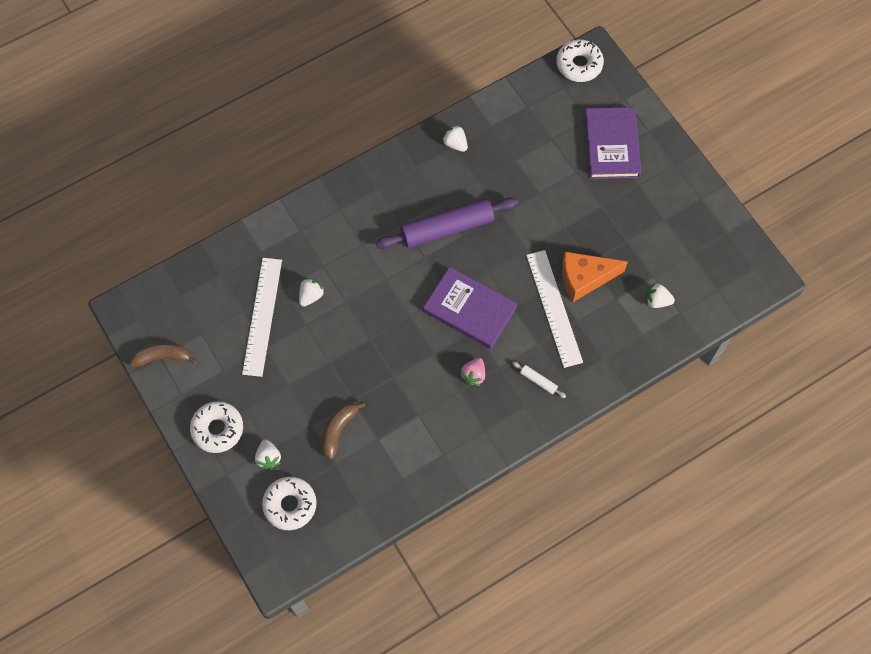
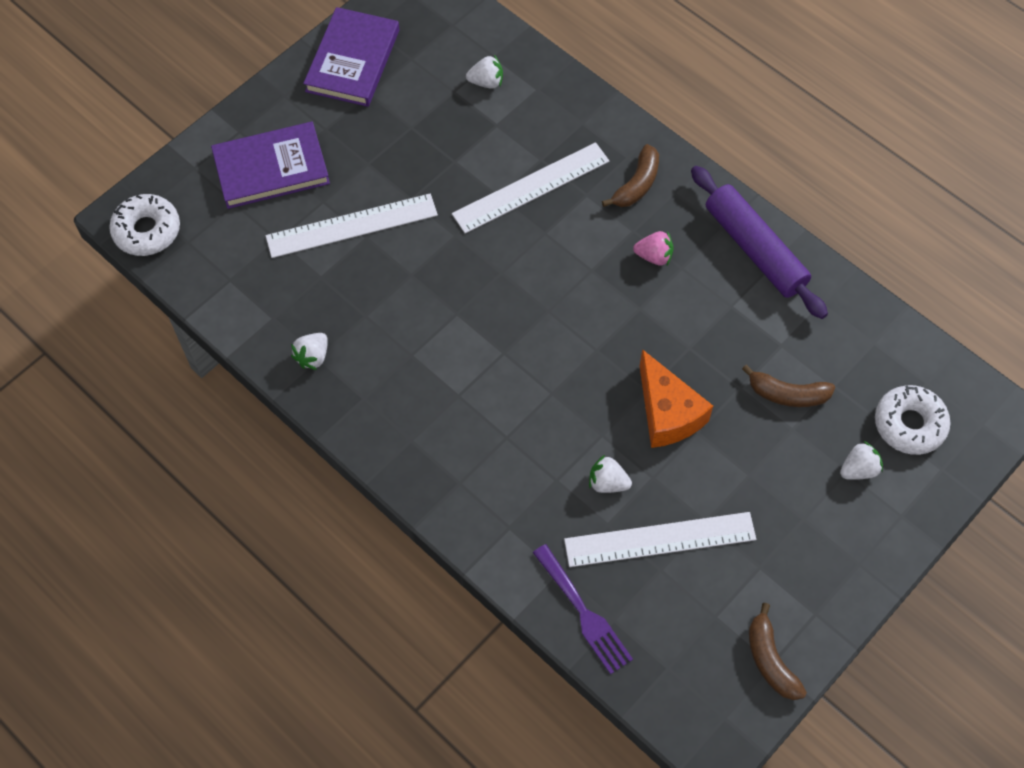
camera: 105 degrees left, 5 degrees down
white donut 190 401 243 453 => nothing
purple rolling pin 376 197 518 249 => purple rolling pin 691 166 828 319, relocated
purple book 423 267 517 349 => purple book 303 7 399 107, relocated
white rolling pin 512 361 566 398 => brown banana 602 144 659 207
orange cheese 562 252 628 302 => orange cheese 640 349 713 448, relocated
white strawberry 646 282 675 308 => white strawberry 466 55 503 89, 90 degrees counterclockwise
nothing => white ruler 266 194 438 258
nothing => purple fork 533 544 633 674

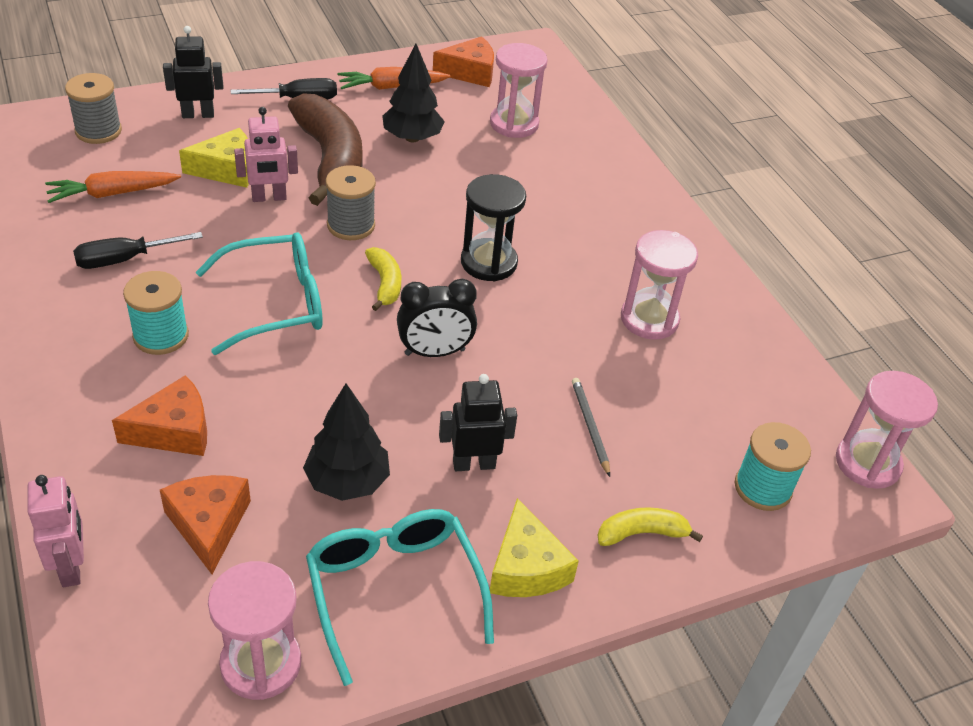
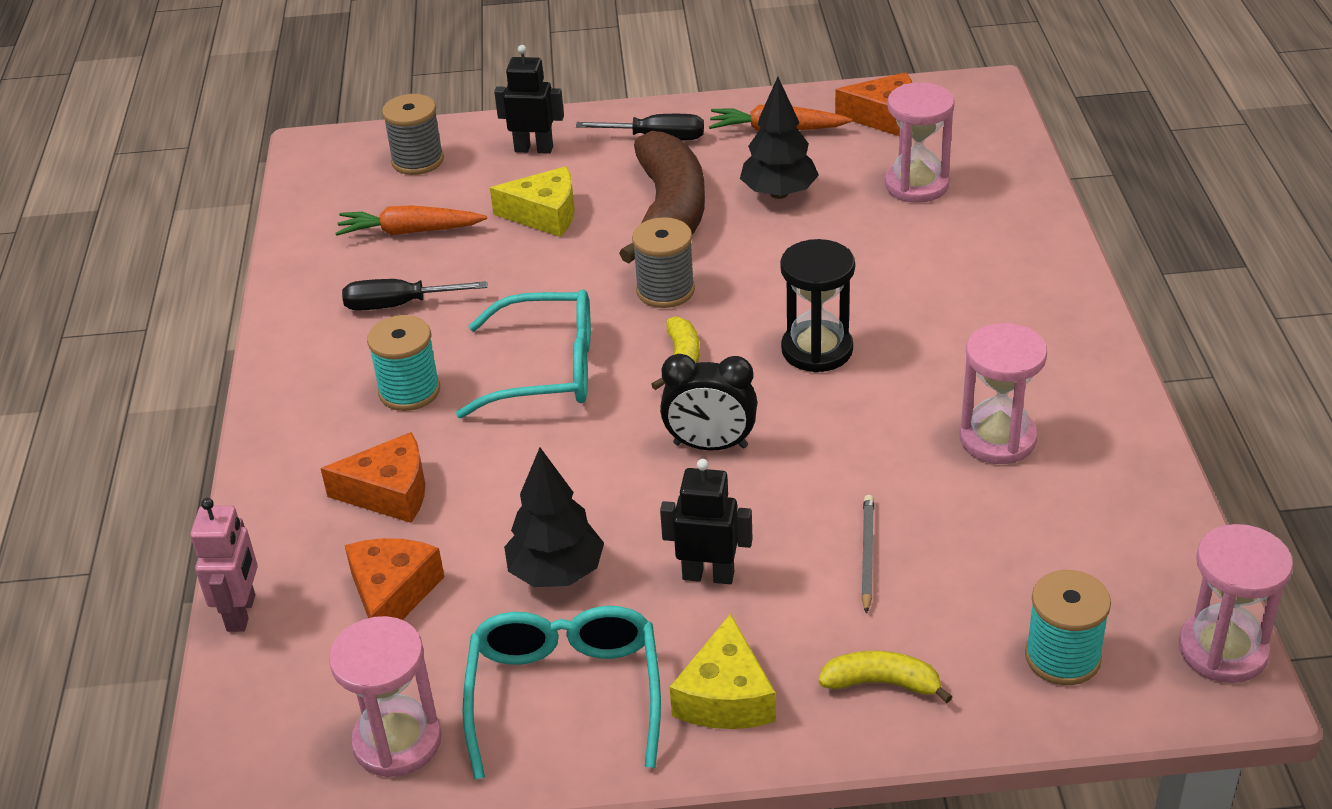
camera: 25 degrees right, 5 degrees down
pink robot 234 107 298 202 => nothing

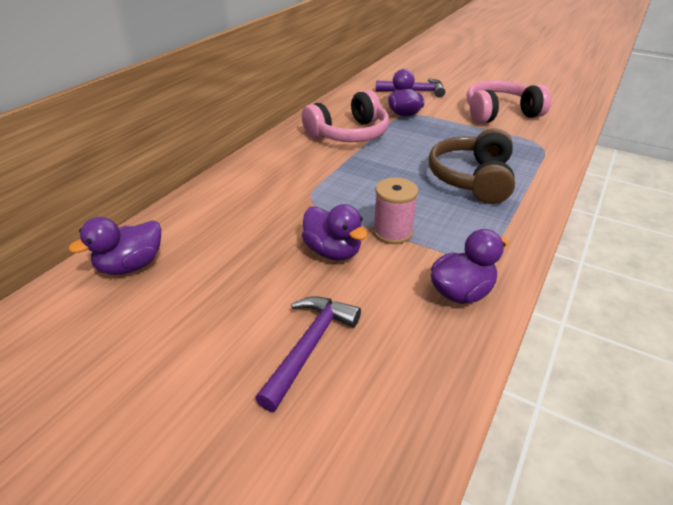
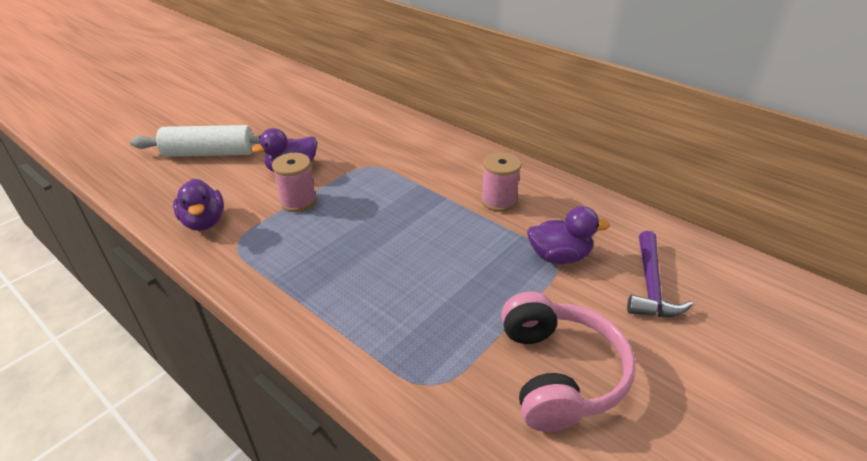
camera: 100 degrees right, 0 degrees up
purple duck 69 217 161 275 => nothing
purple hammer 255 296 361 412 => white rolling pin 130 125 260 157
pink headphones 302 90 389 142 => pink spool 481 152 521 212
brown headphones 429 128 515 204 => nothing

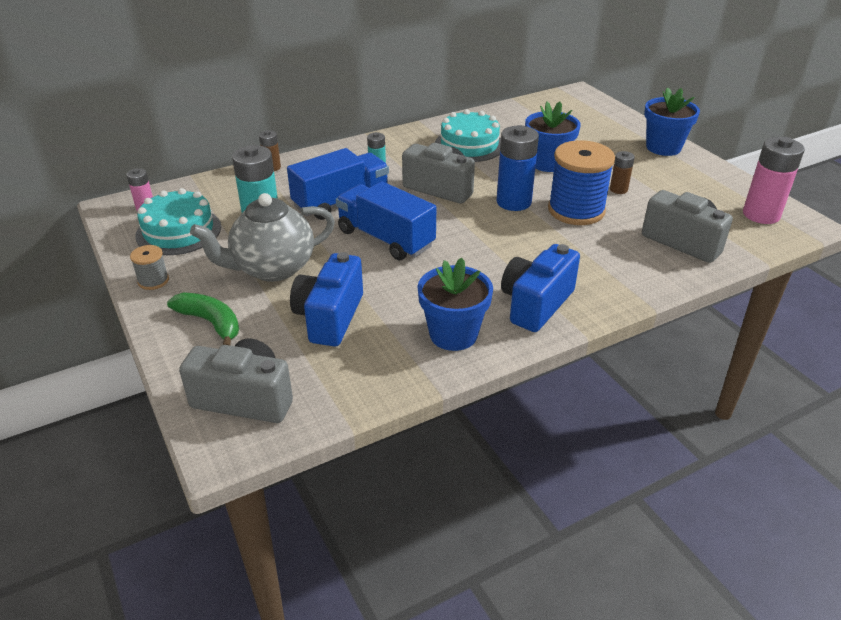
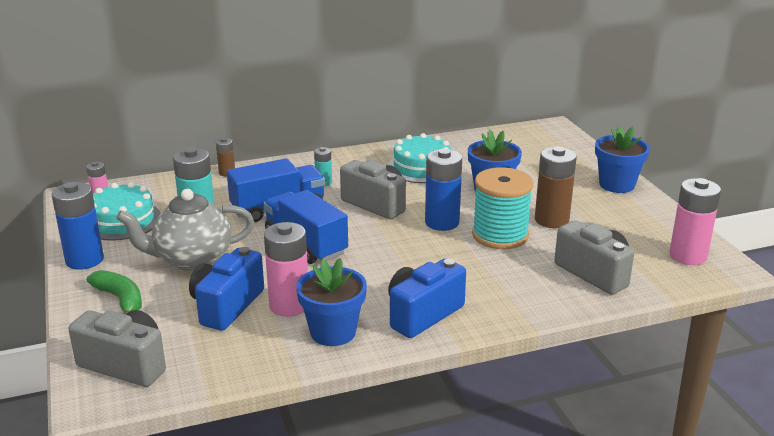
camera: 10 degrees right, 10 degrees down
grey spool 130 245 169 290 => blue battery 52 182 104 270
blue spool 548 140 615 225 => turquoise spool 472 167 534 249
brown battery 610 151 635 194 => brown battery 535 146 577 228, x1.91
nothing => pink battery 264 222 308 317

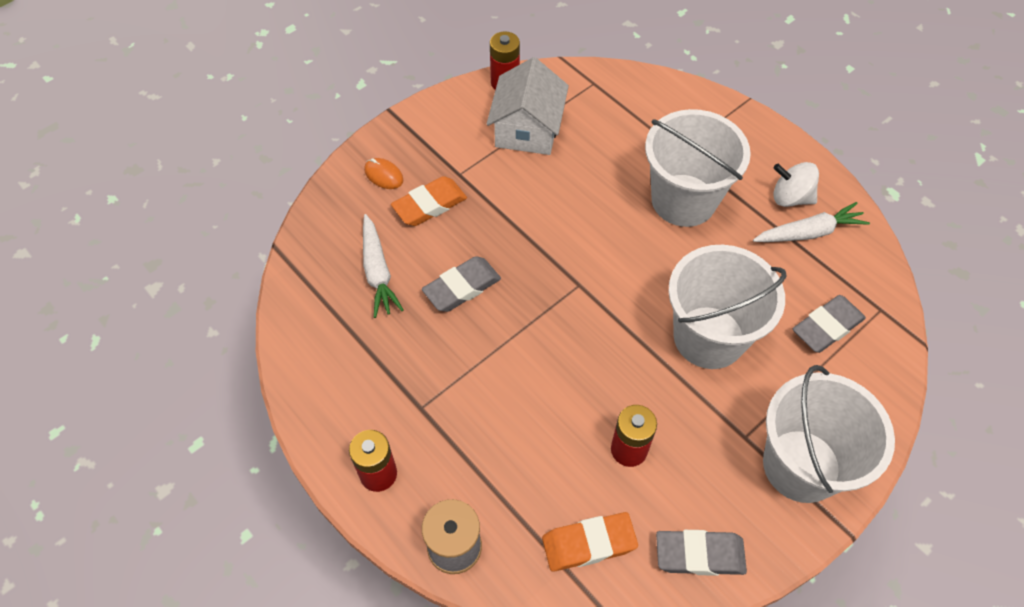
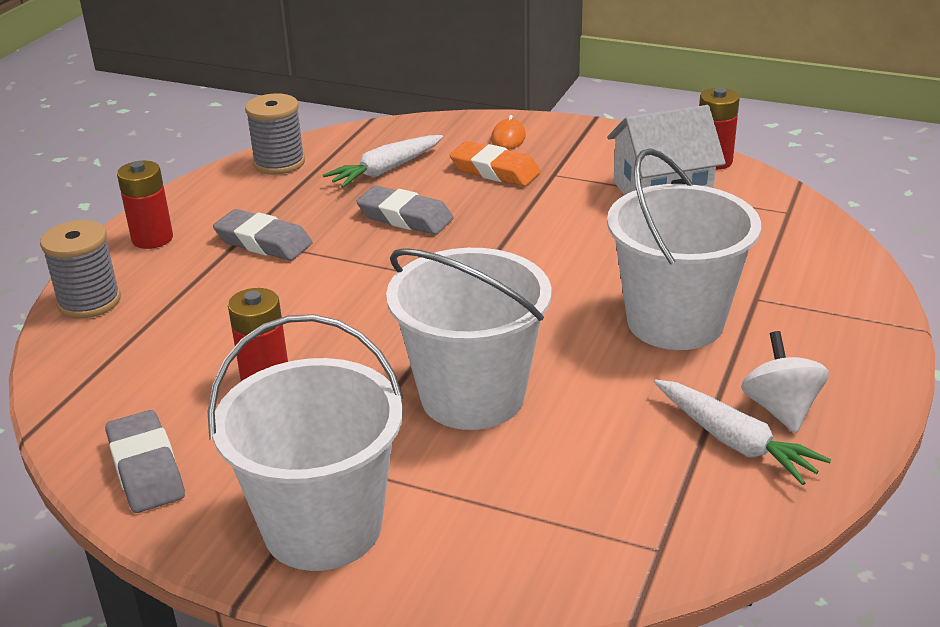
camera: 65 degrees right, 25 degrees down
orange eraser 542 512 638 572 => nothing
grey eraser 793 295 866 353 => grey eraser 213 209 312 261, relocated
nothing => grey spool 245 93 305 175

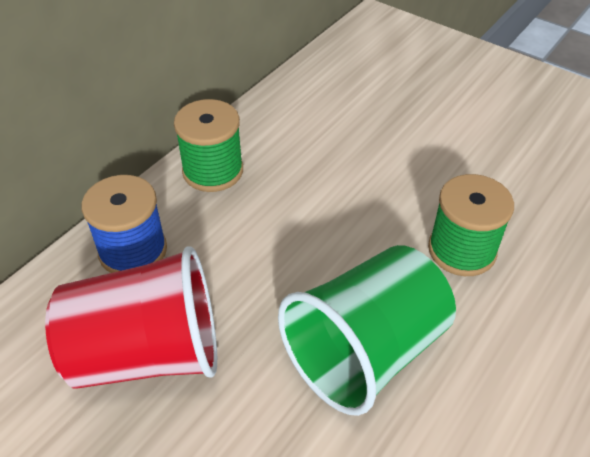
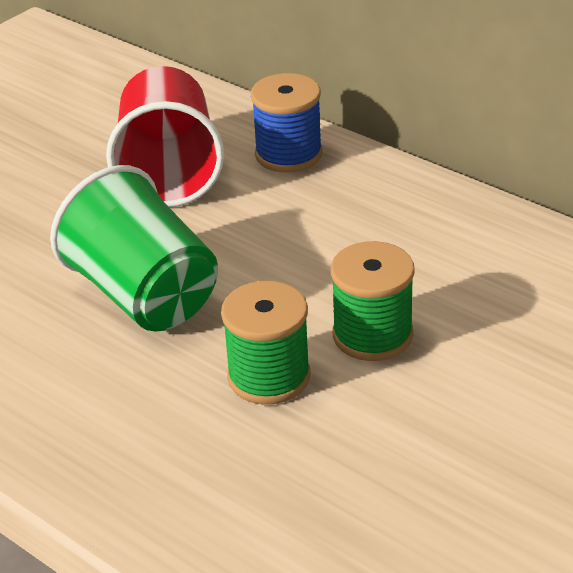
camera: 95 degrees right, 10 degrees down
green spool 174 99 243 192 => green spool 331 241 415 361, relocated

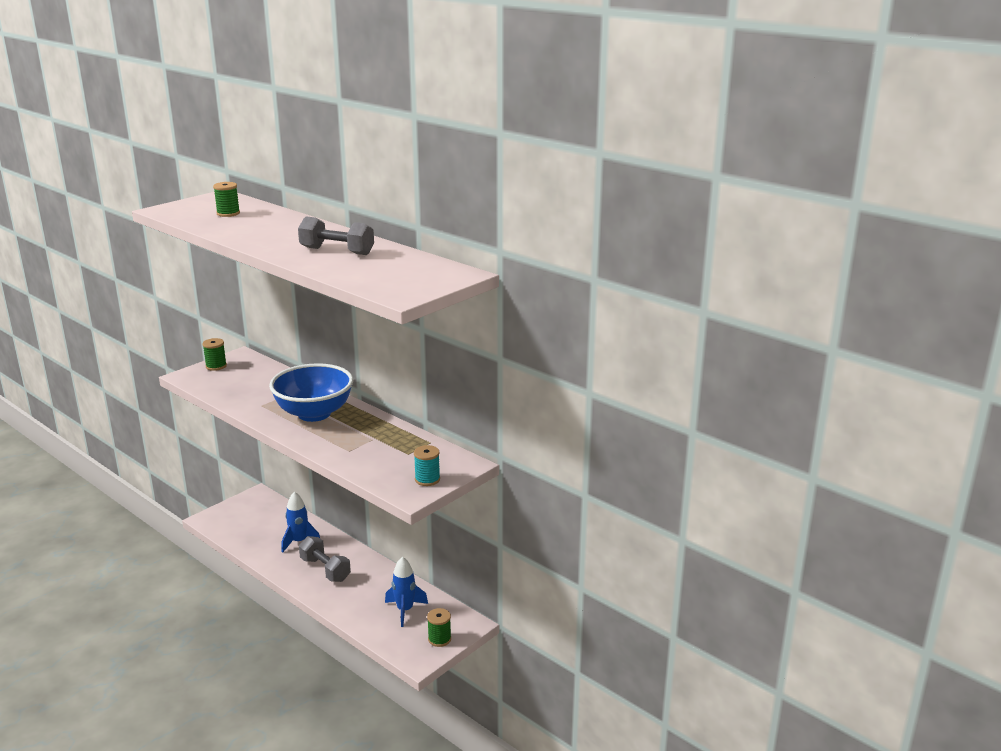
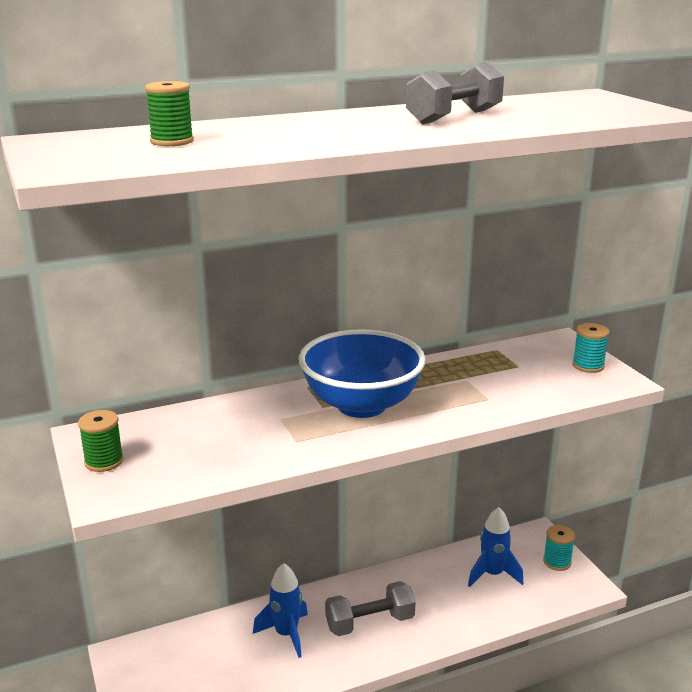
camera: 65 degrees left, 0 degrees up
green spool 427 608 451 647 => turquoise spool 543 525 575 571

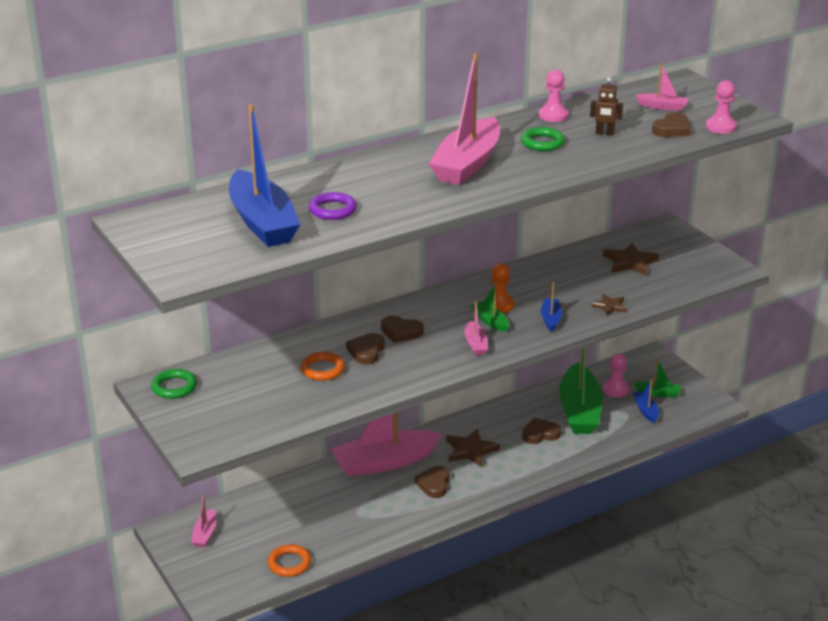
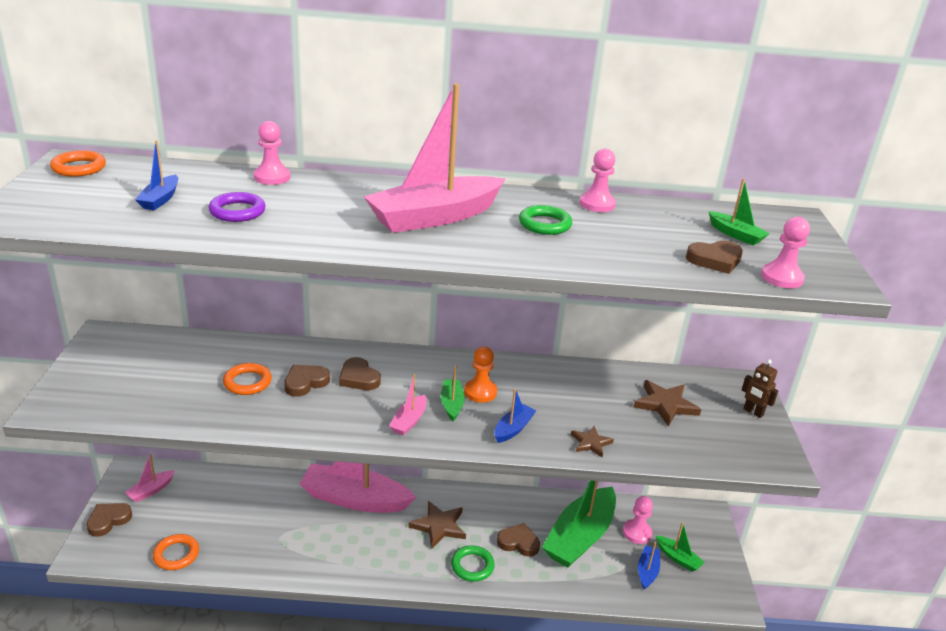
camera: 30 degrees right, 0 degrees up
green ring 151 369 197 399 => green ring 451 545 495 582, relocated
blue boat 229 104 301 247 => blue boat 135 140 178 210, x0.44
brown heart 415 466 450 498 => brown heart 86 503 132 537, relocated
brown robot 590 77 623 136 => brown robot 742 359 778 418, relocated
pink boat 635 63 689 111 => green boat 709 179 770 245
nothing => orange ring 50 150 106 177
nothing => pink pawn 254 121 291 185

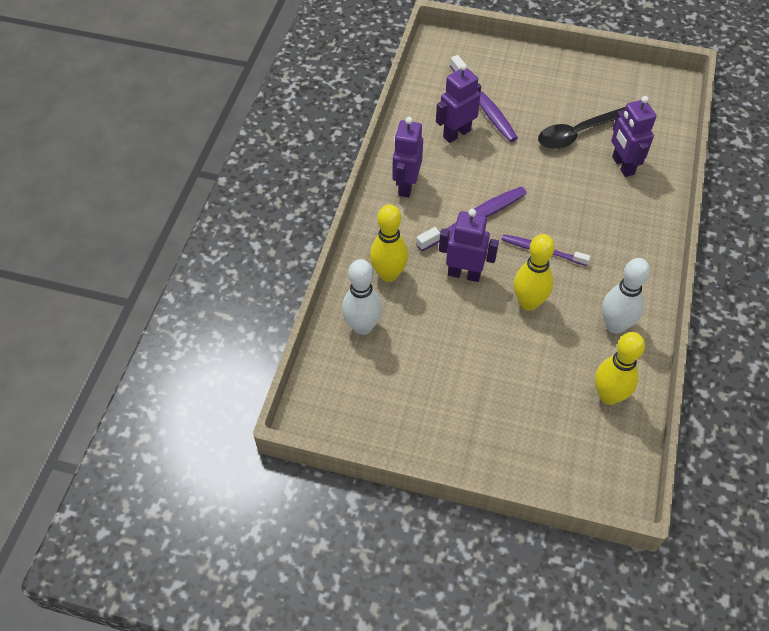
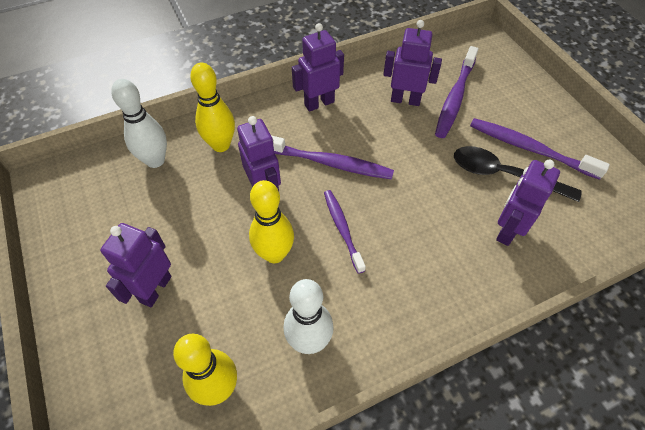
camera: 50 degrees right, 0 degrees up
nothing => purple robot 100 223 172 307
nothing => purple toothbrush 470 118 610 180

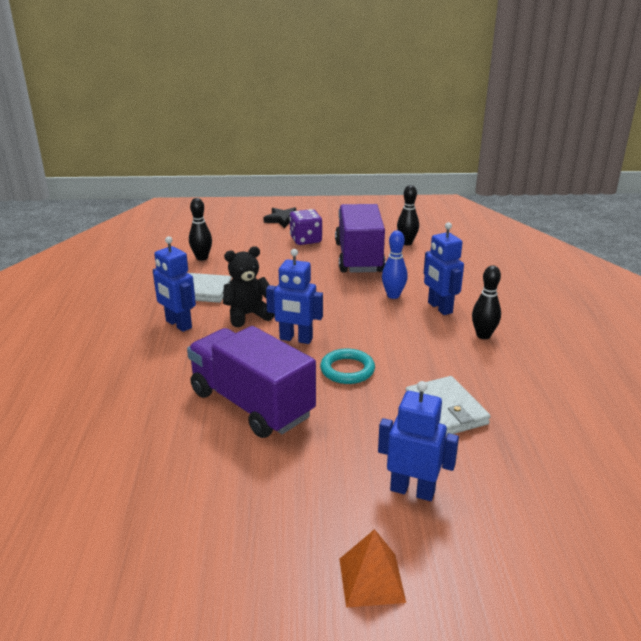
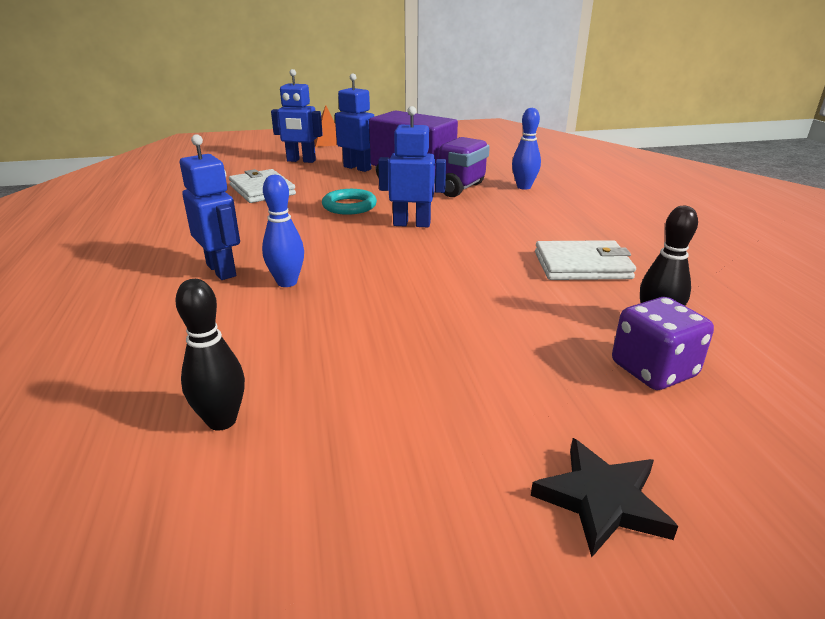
camera: 170 degrees right, 0 degrees up
blue robot 153 236 196 332 => blue robot 335 73 375 172, relocated
black teddy bear 223 246 275 327 => nothing
purple dice 289 209 322 245 => purple dice 612 297 714 390, relocated
purple truck 335 204 385 273 => nothing
black bowling pin 472 265 501 339 => nothing
nothing => blue bowling pin 512 108 541 190

